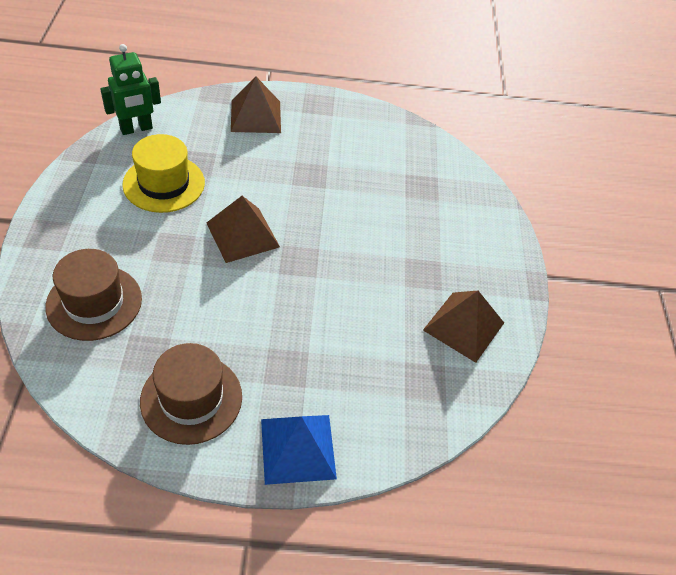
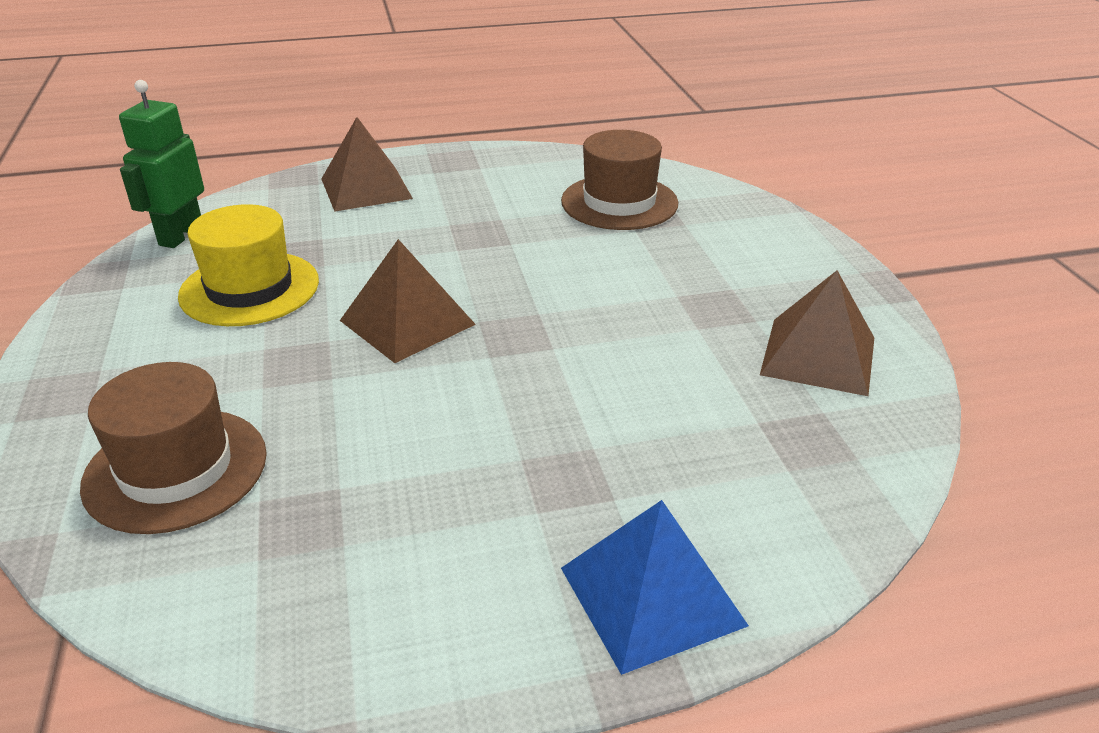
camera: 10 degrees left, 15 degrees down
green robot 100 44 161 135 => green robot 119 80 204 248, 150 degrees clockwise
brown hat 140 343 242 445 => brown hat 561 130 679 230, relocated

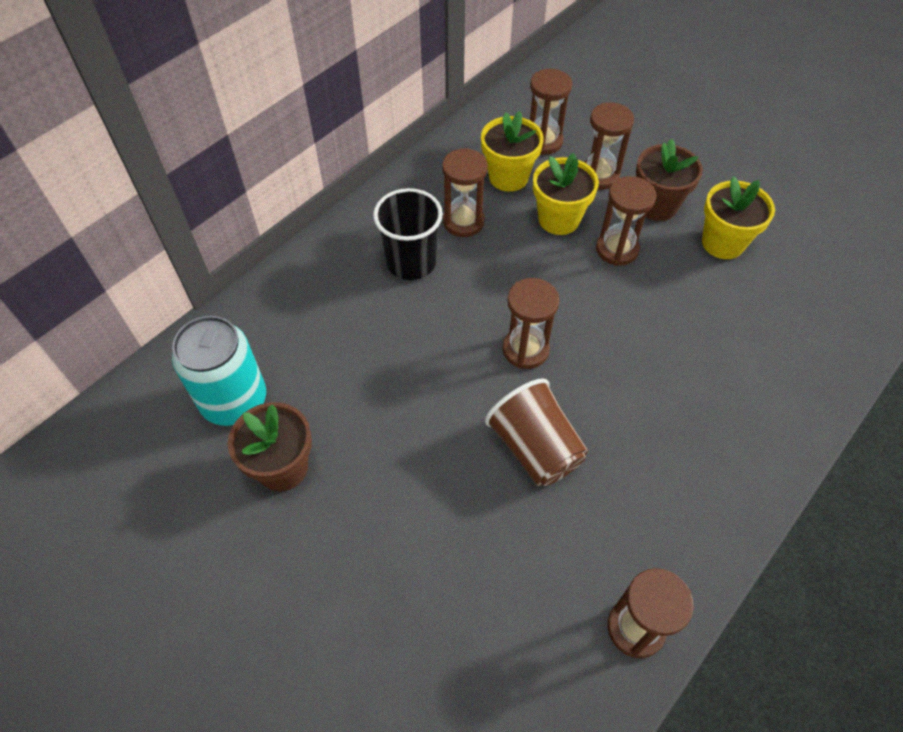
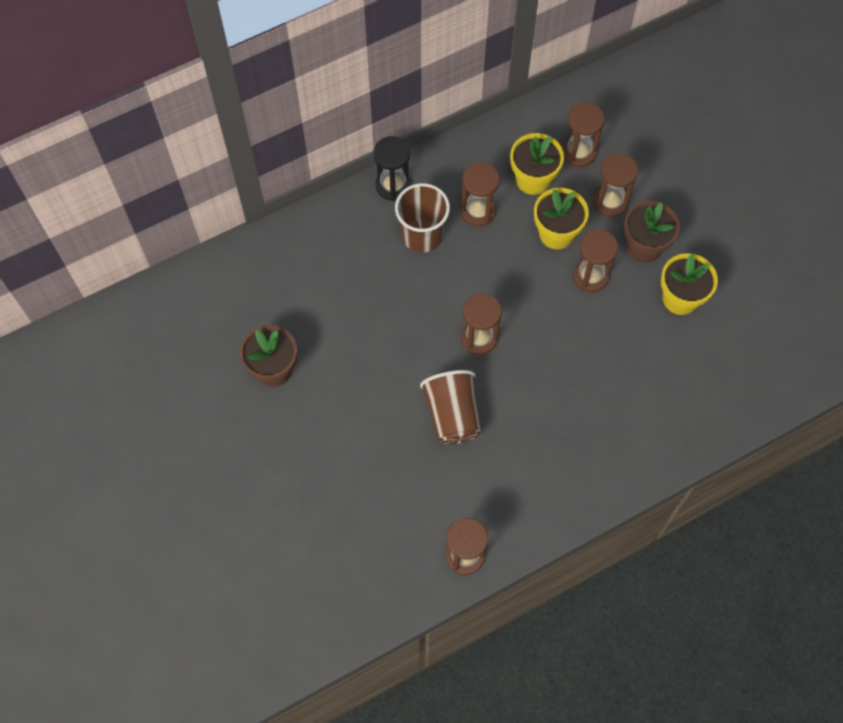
camera: 20 degrees right, 10 degrees up
turquoise can 172 316 266 426 => nothing
black cup 373 188 443 280 => brown cup 395 183 450 253
nothing => black hourglass 373 136 411 201

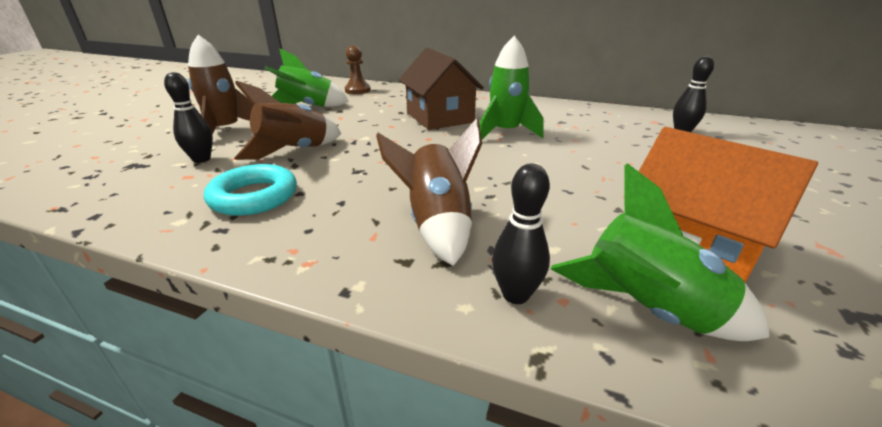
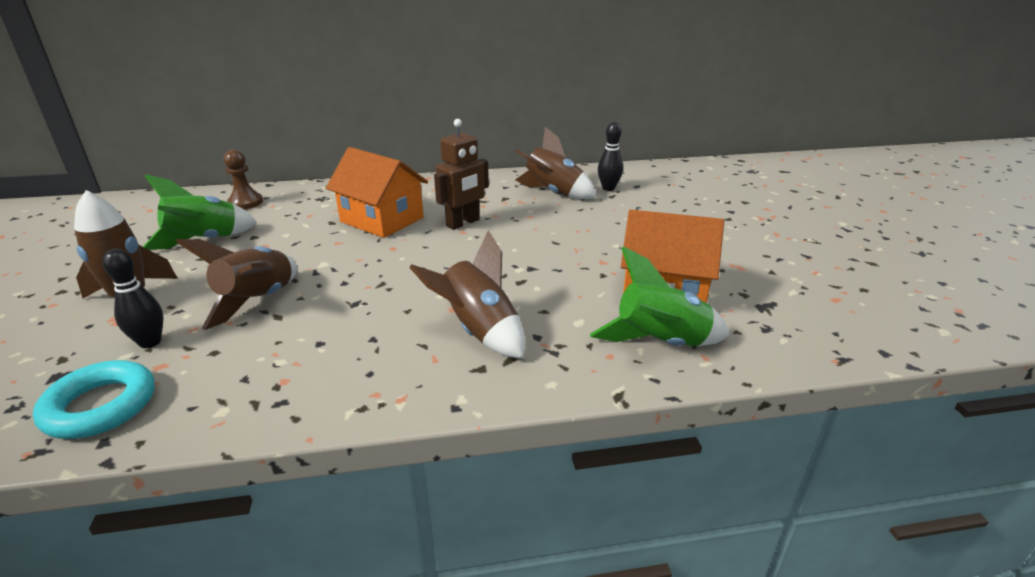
camera: 30 degrees left, 0 degrees up
turquoise ring 204 164 297 216 => turquoise ring 33 360 155 439, relocated
brown house 399 48 484 130 => orange house 326 147 428 238
green rocket 480 36 544 139 => brown robot 434 119 489 230
black bowling pin 492 164 550 304 => nothing
nothing => brown rocket 515 127 596 199

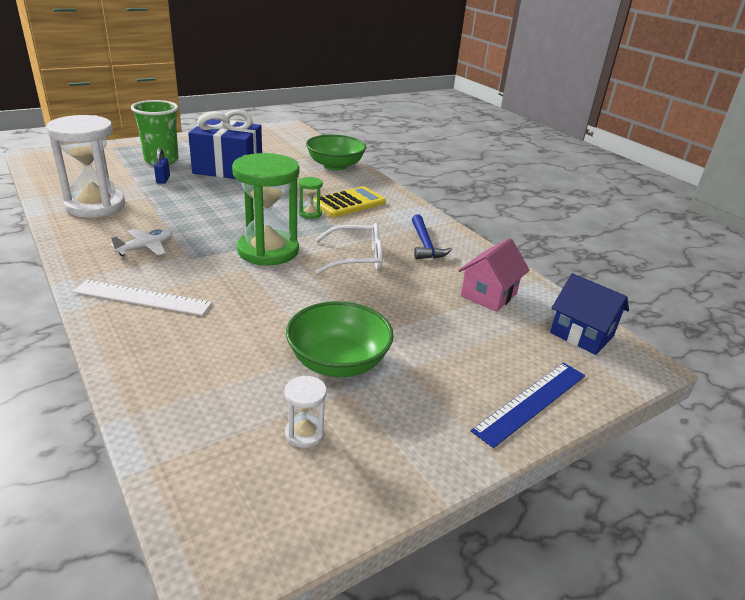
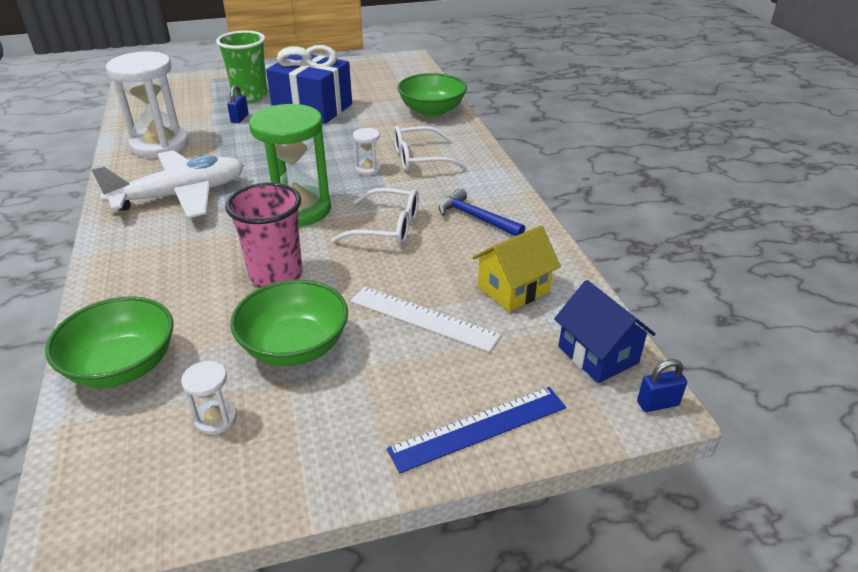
camera: 20 degrees right, 5 degrees up
white ruler 73 280 212 316 => white ruler 351 287 501 352, relocated
white plane 110 229 172 256 => white plane 91 150 244 218, x2.16
green hourglass 299 177 323 219 => white hourglass 353 128 381 175
yellow calculator 313 186 386 217 => white glasses 394 126 467 172
blue hammer 412 214 452 259 => blue hammer 439 188 525 236, 120 degrees clockwise
pink house 458 238 529 312 => yellow house 472 225 561 312
nothing => green bowl 45 296 174 388
nothing => pink cup 225 182 302 287
nothing => blue padlock 637 359 687 412

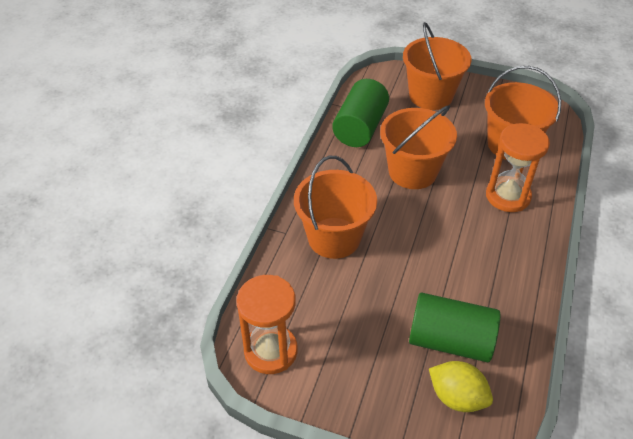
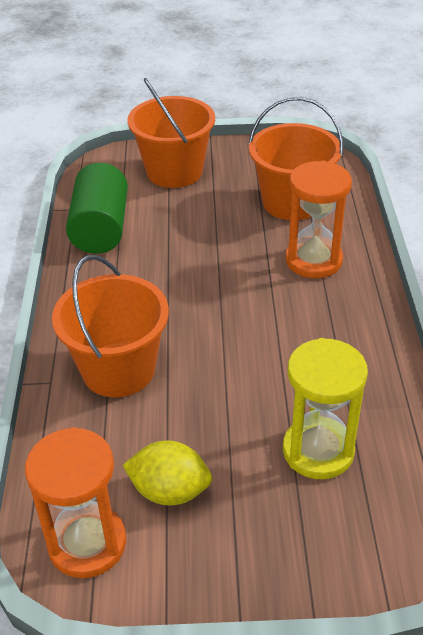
camera: 20 degrees left, 5 degrees down
orange bucket 380 105 457 189 => nothing
green cylinder 409 293 500 362 => yellow hourglass 283 338 368 479
yellow lemon 429 361 493 412 => yellow lemon 122 440 212 506, relocated

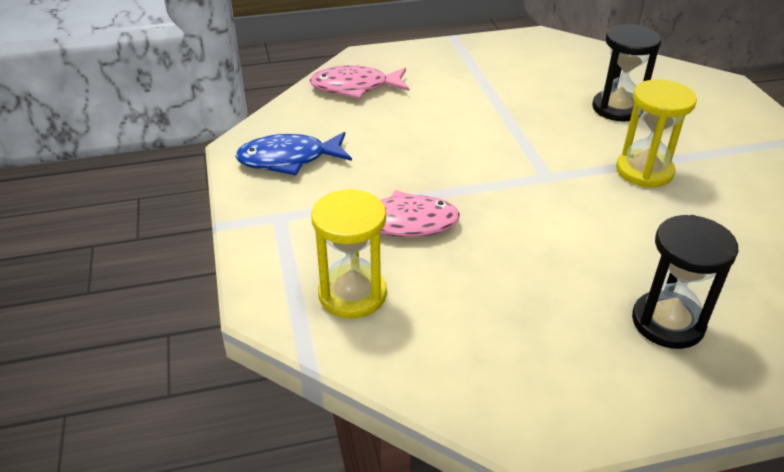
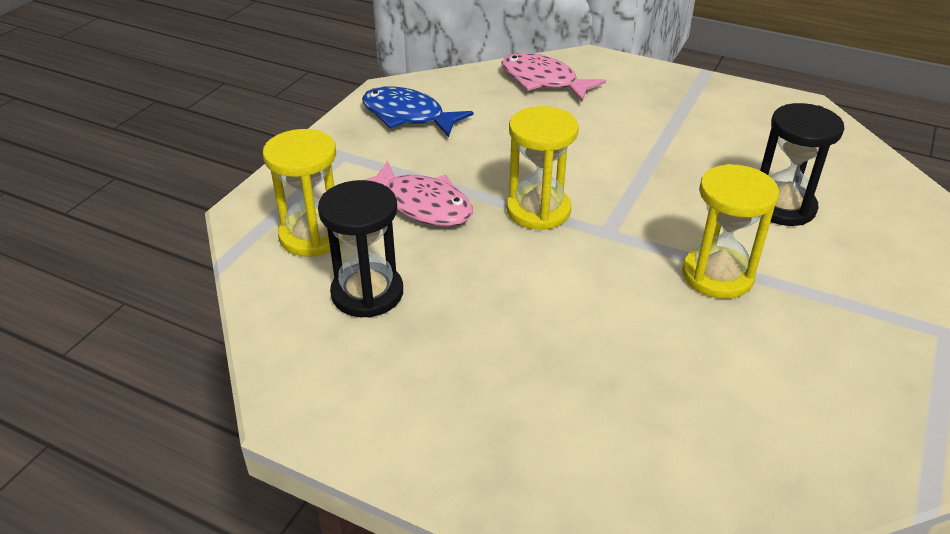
camera: 40 degrees right, 0 degrees up
black hourglass 632 215 738 349 => black hourglass 318 180 403 318, relocated
nothing => yellow hourglass 507 106 579 230

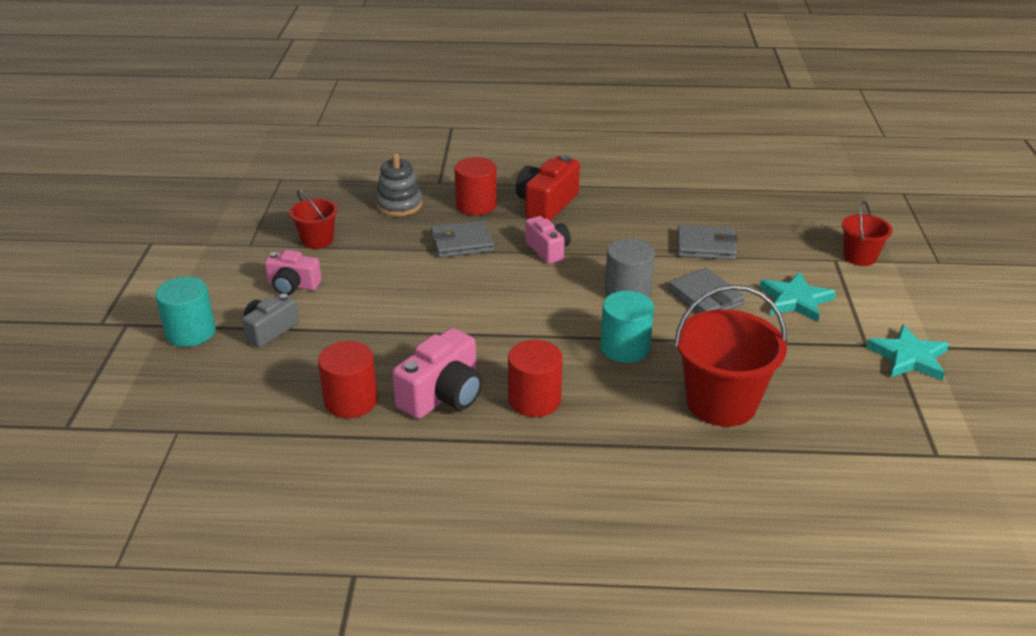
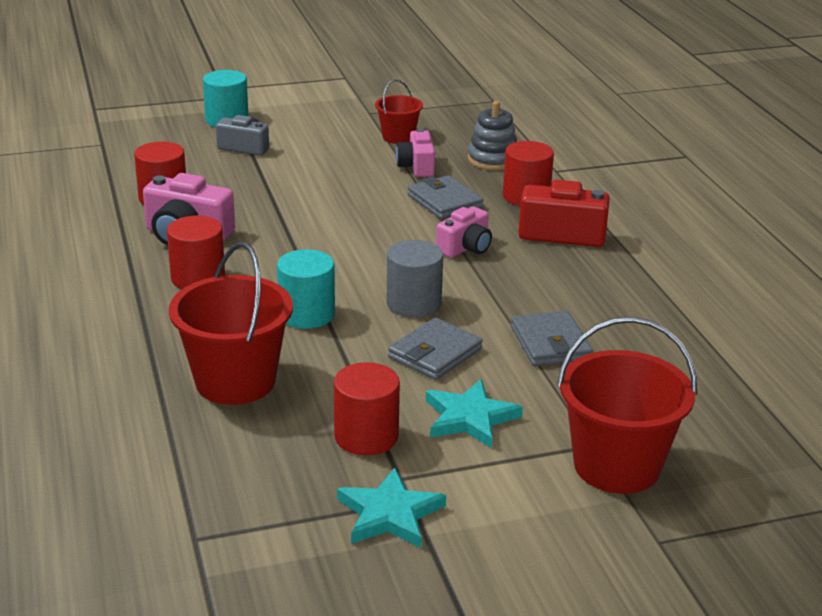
camera: 70 degrees right, 5 degrees down
pink camera 264 250 321 295 => pink camera 396 128 435 177, relocated
red bucket 842 201 892 266 => red bucket 557 317 697 494, x1.81
nothing => red cylinder 334 362 400 455

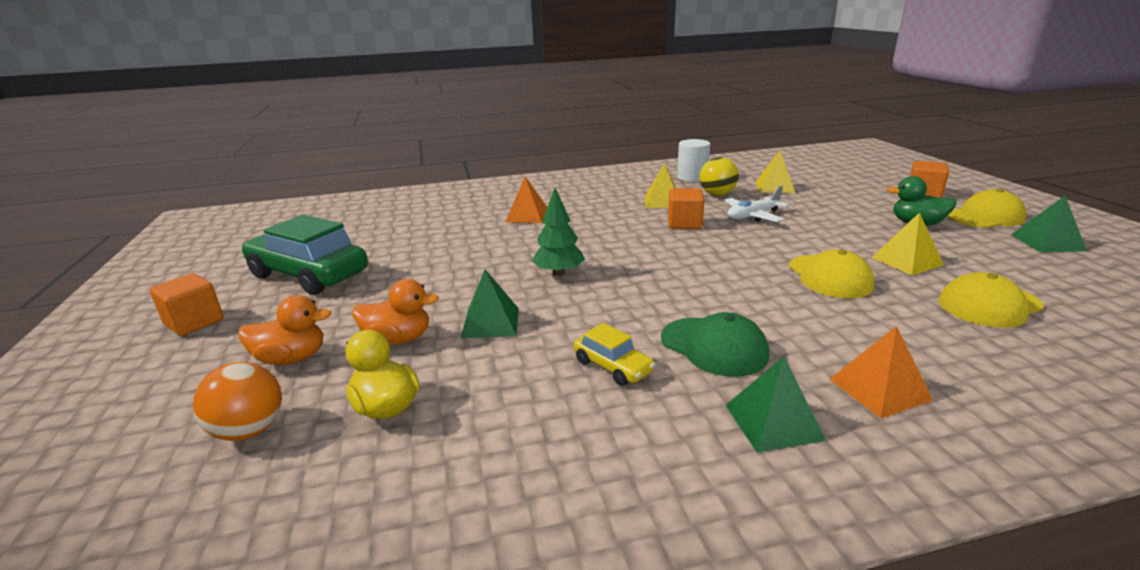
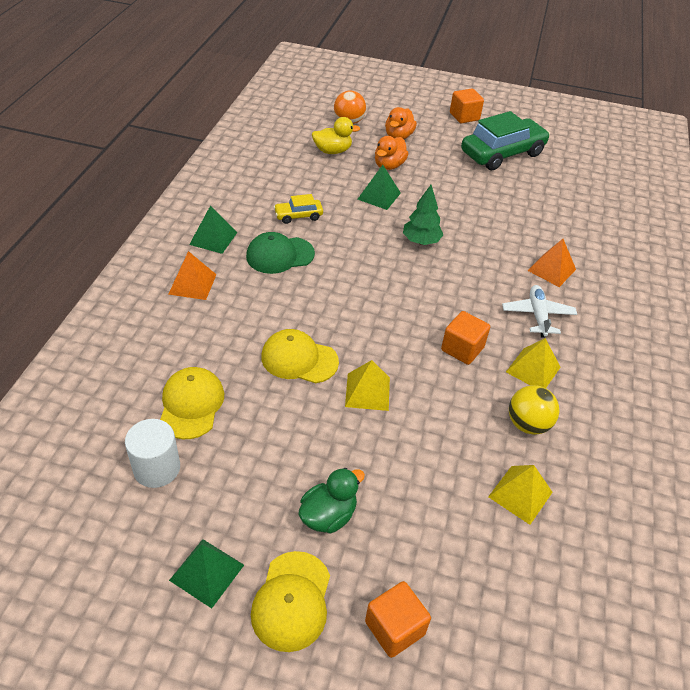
camera: 115 degrees right, 20 degrees up
white cylinder 677 139 710 182 => white cylinder 125 419 180 488, relocated
white plane 724 186 789 222 => white plane 502 285 577 338, relocated
yellow pyramid 871 212 944 275 => yellow pyramid 345 360 390 411, relocated

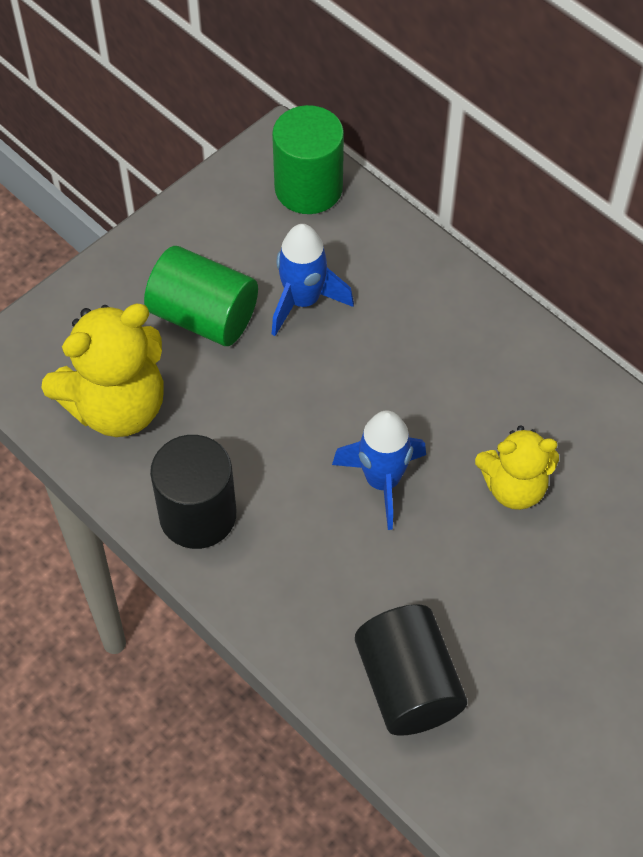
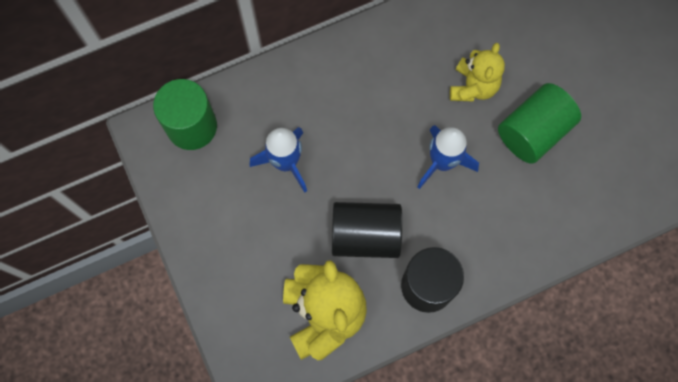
camera: 70 degrees left, 15 degrees up
green cylinder 144 246 258 346 => green cylinder 498 83 581 164, relocated
black cylinder 355 604 467 736 => black cylinder 332 202 402 258, relocated

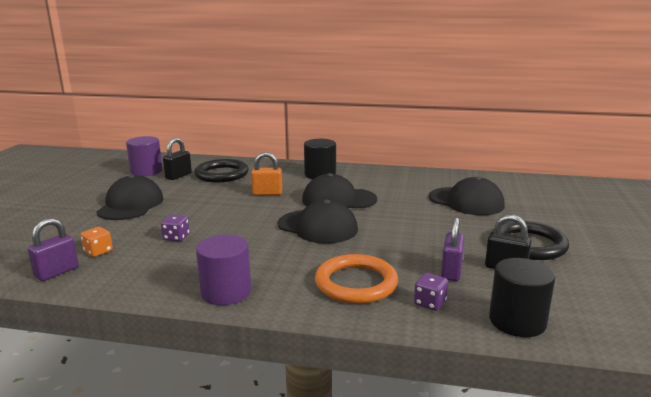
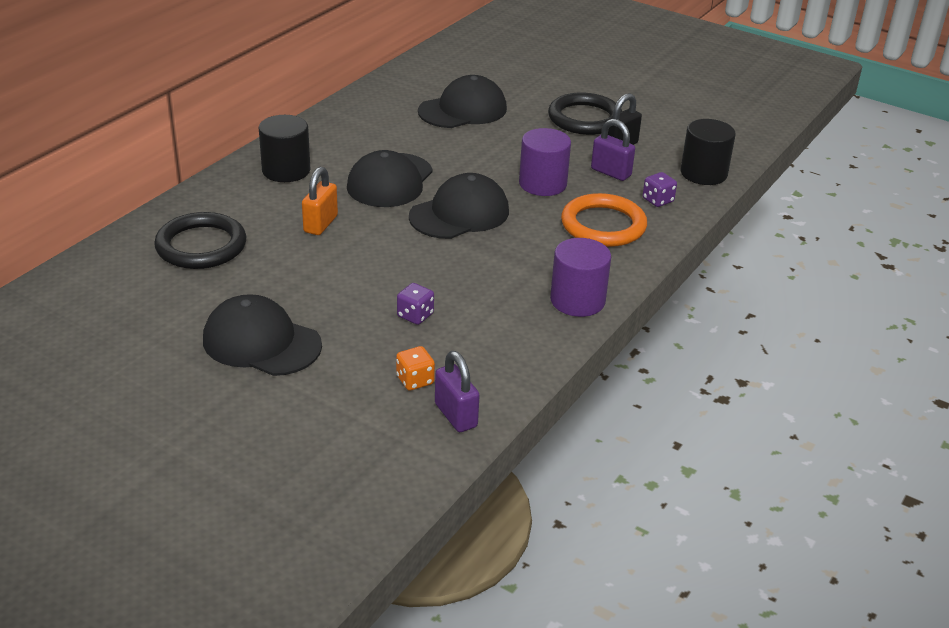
camera: 70 degrees left, 15 degrees up
purple cylinder 126 136 163 176 => purple cylinder 519 128 571 196, relocated
black padlock 163 138 192 180 => nothing

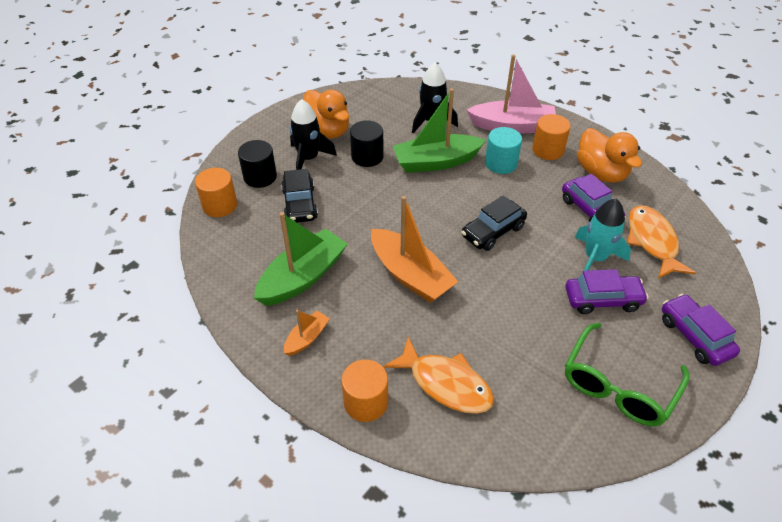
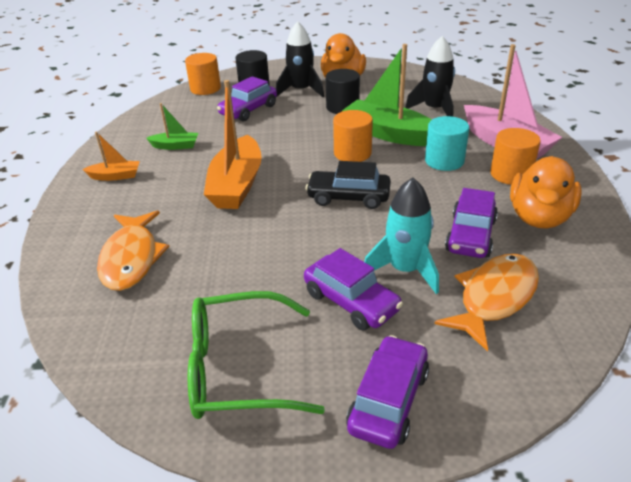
camera: 50 degrees right, 10 degrees down
green boat 254 212 348 306 => green boat 146 103 198 150, x0.50
black car 281 169 318 223 => purple car 217 76 277 122
orange cylinder 341 359 388 422 => orange cylinder 333 110 373 162, relocated

